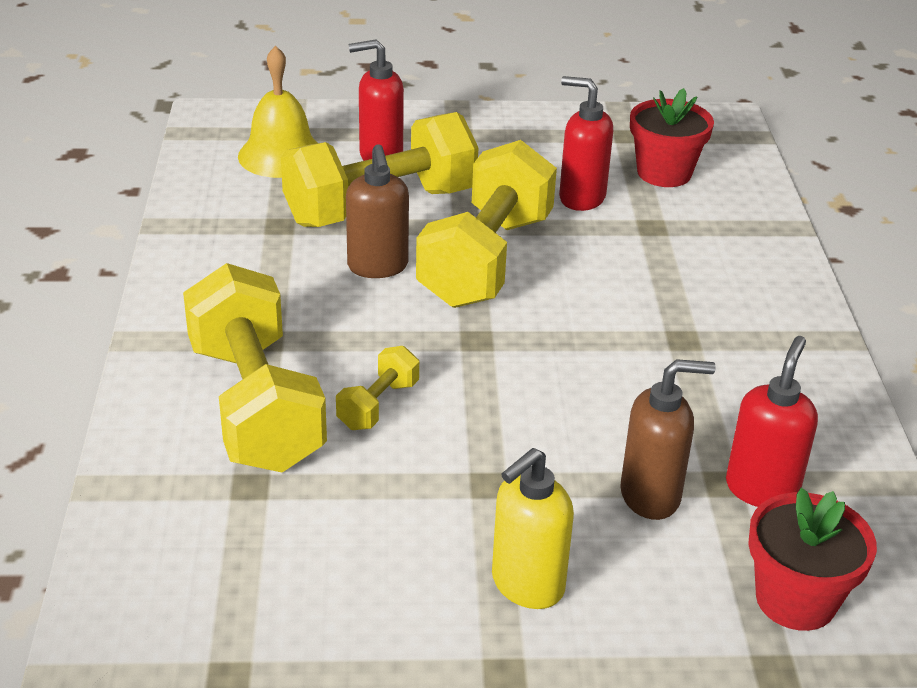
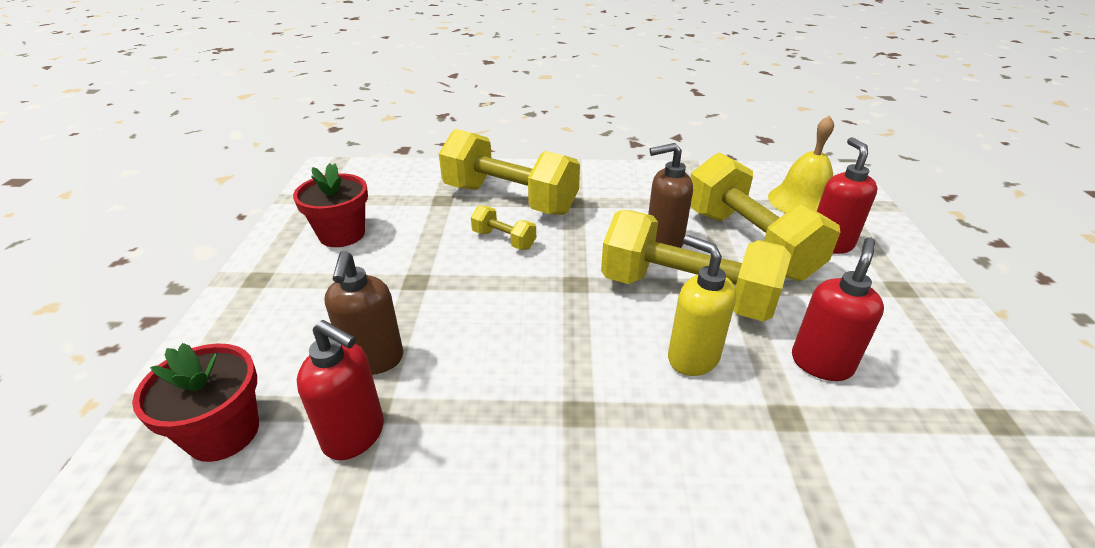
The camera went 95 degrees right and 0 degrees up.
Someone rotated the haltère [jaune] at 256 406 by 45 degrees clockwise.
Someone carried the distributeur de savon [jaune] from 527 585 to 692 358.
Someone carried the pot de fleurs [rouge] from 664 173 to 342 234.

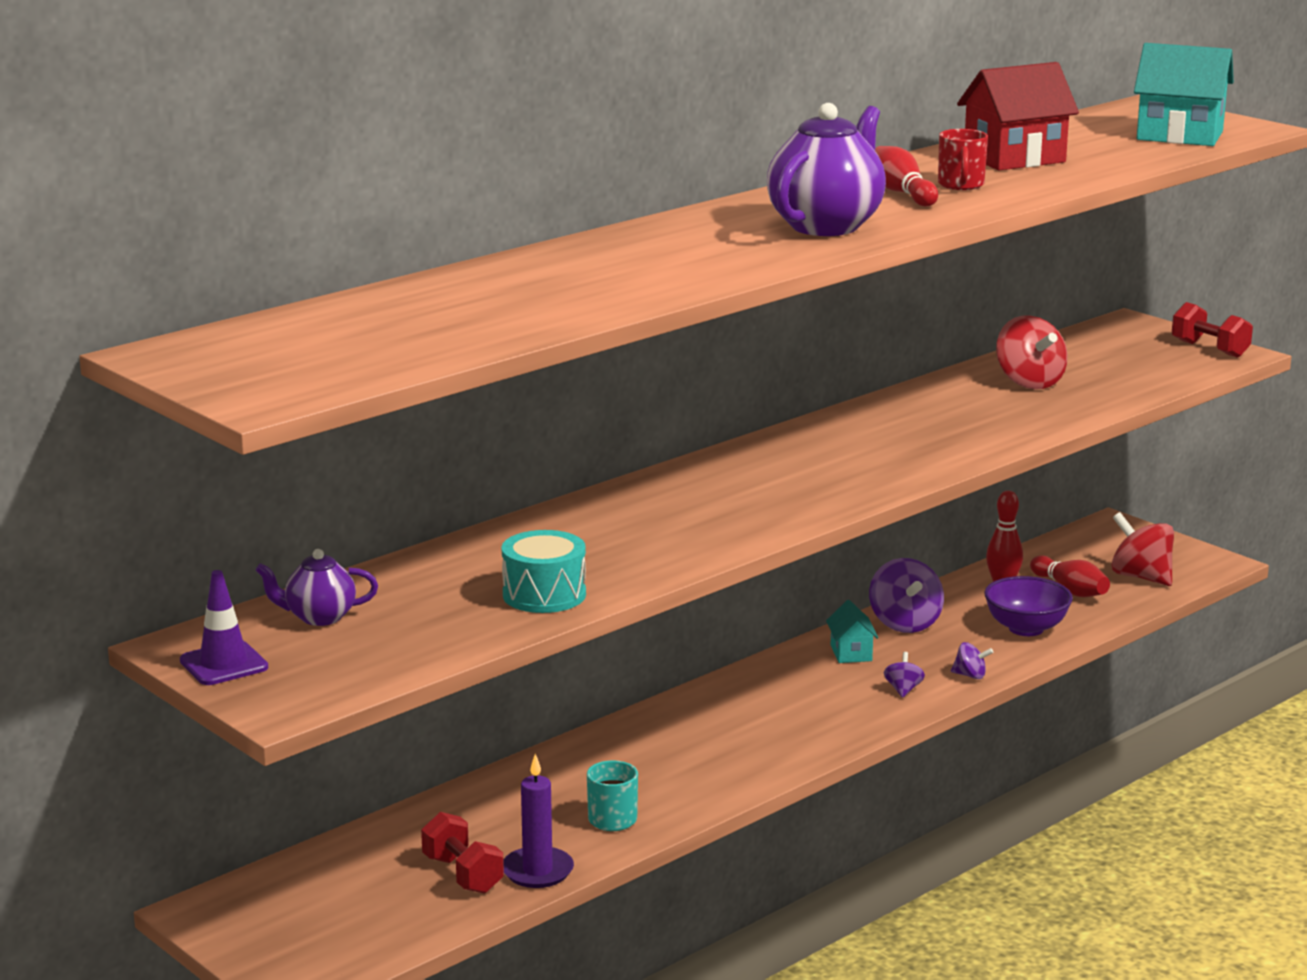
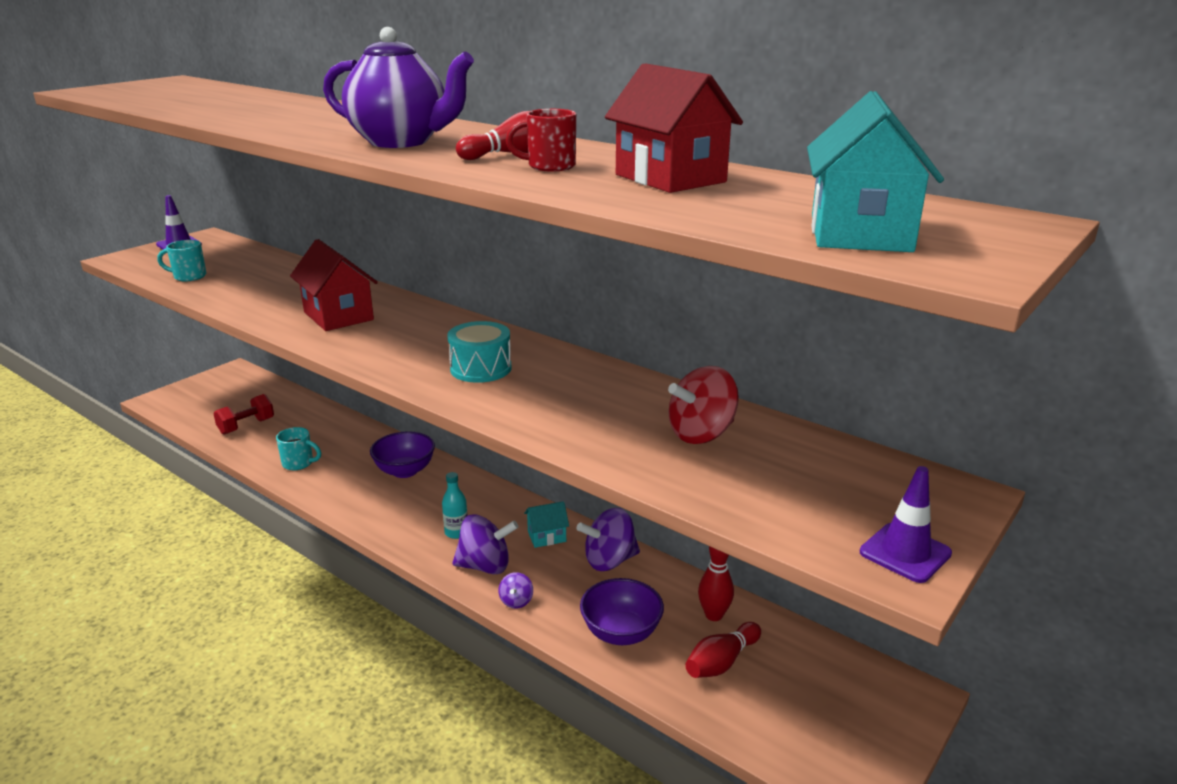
The camera went 80 degrees right and 5 degrees up.
Someone took away the théière [violet] at 319 617.
Someone carried the tambour [turquoise] from 544 595 to 481 368.
Someone took away the bougie [violet] at 537 871.
Someone scaled the toupie [violet] at 903 689 by 1.98.
Someone took away the toupie [rouge] at 1141 577.
Someone swapped the haltère [rouge] at 1210 349 for the cône de chantier [violet] at 905 553.
Someone put down the tasse [turquoise] at 189 276.
Someone put down the maison [rouge] at 338 316.
Someone put down the bol [violet] at 405 471.
Someone put down the bouteille [turquoise] at 456 532.

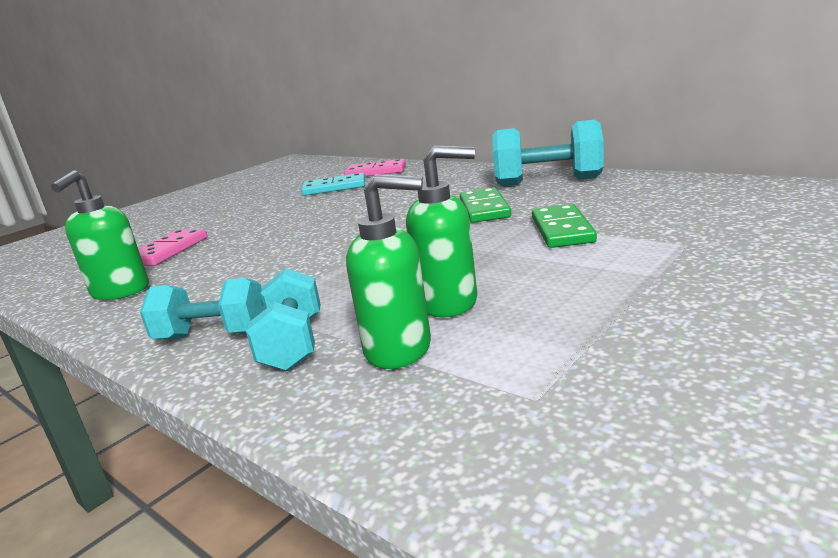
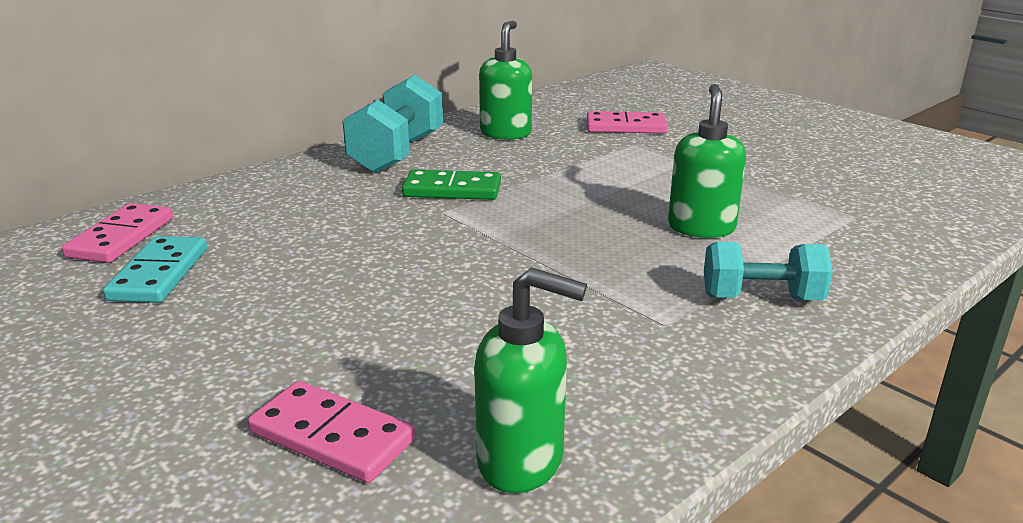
The camera went 85 degrees left and 5 degrees up.
Someone took away the haltère [turquoise] at 213 335.
Someone carried the distributeur de savon [vert] from 399 349 to 506 133.
Someone took away the domino [vert] at 562 230.
Someone put down the domino [rose] at 625 127.

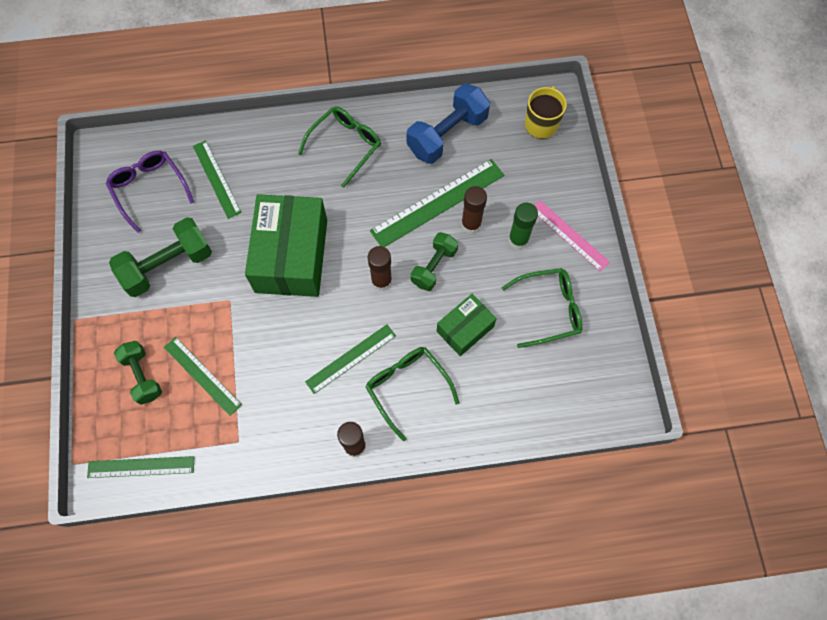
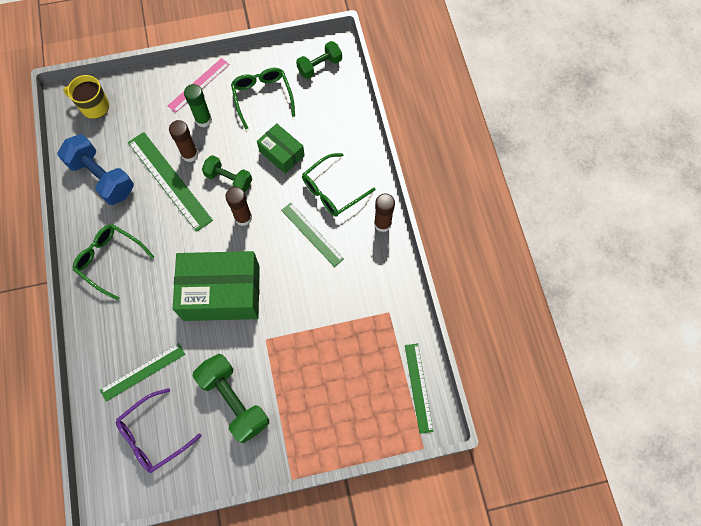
The camera went 95 degrees left and 0 degrees up.
Someone carried the haltère [vert] from 142 376 to 319 66.
Someone took away the règle [vert] at 202 375.

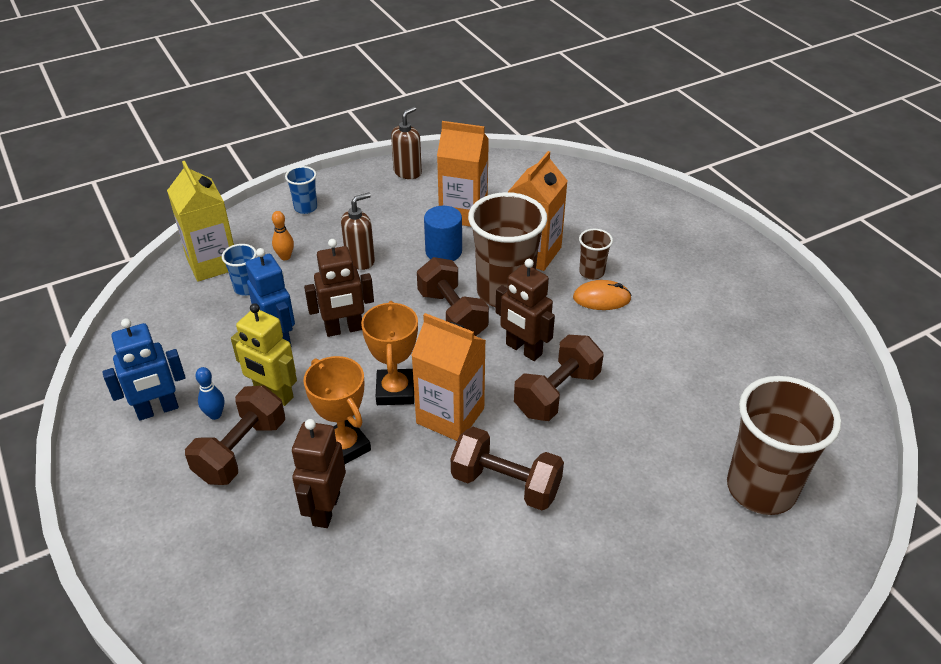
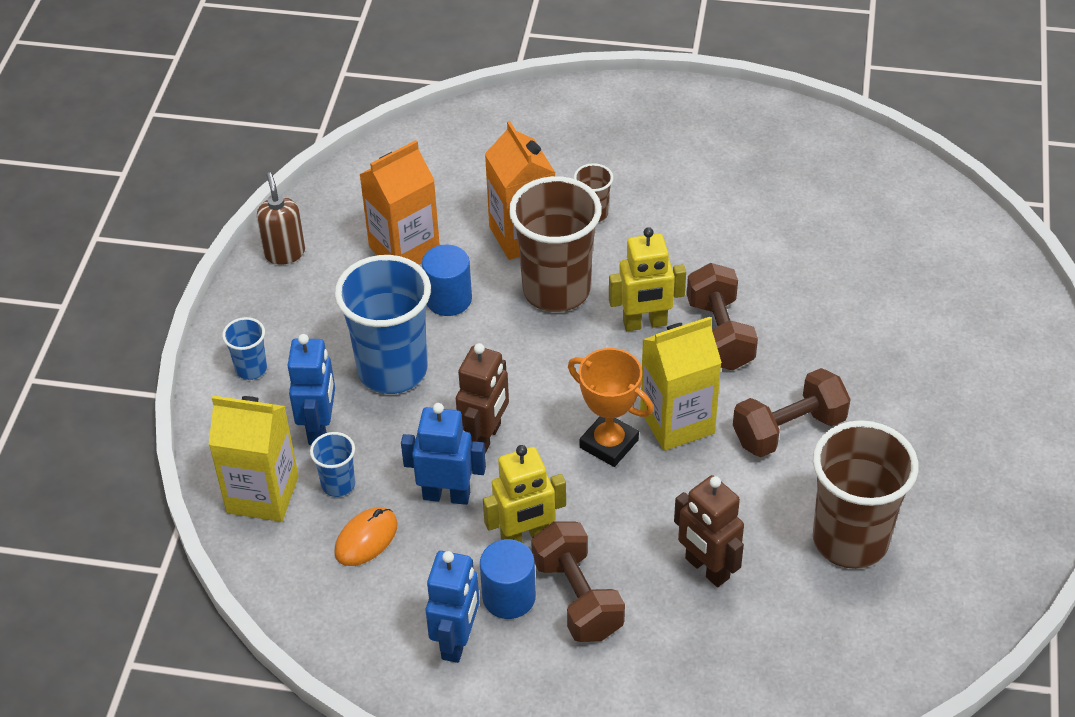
The camera went 50 degrees left and 5 degrees up.
Someone swapped the quille [bleu] at 215 415 for the cylindre [bleu] at 509 597.
Someone swapped the quille [orange] at 285 257 for the robot [bleu] at 319 428.
Someone took away the trophée [orange] at 344 446.
Someone swapped the distributeur de savon [marron] at 360 260 for the gobelet [bleu] at 392 370.
Someone repainted the brique de lait [orange] at 450 416, which became the brique de lait [jaune] at 677 422.
Someone took away the haltère [marron] at 452 314.
Someone repainted the robot [marron] at 523 349, which became the robot [jaune] at 645 323.
Someone carried the souris [orange] from 601 298 to 366 539.
Someone carried the gobelet [marron] from 761 488 to 850 540.

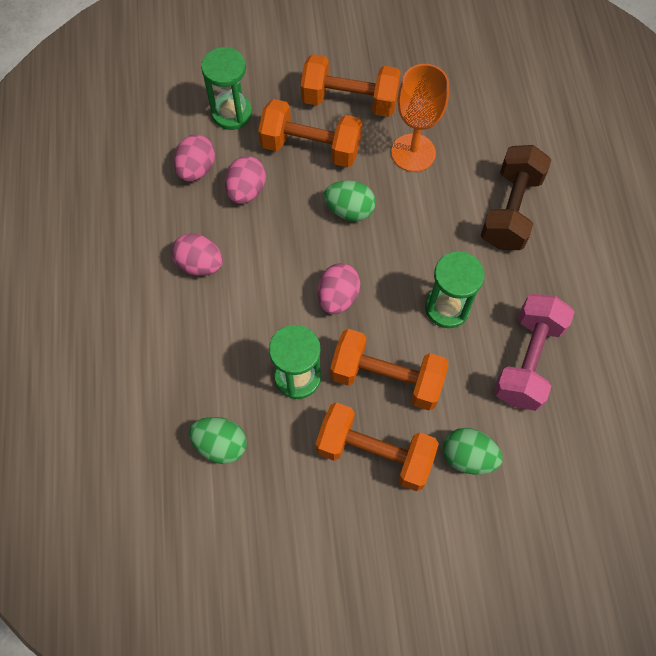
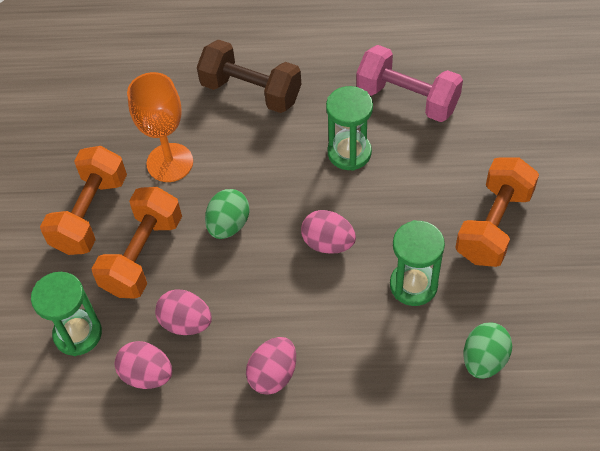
The camera went 80 degrees left and 10 degrees down.
Someone took away the haltère [orange] at 386 378.
Someone took away the œuf [vert] at 468 456.

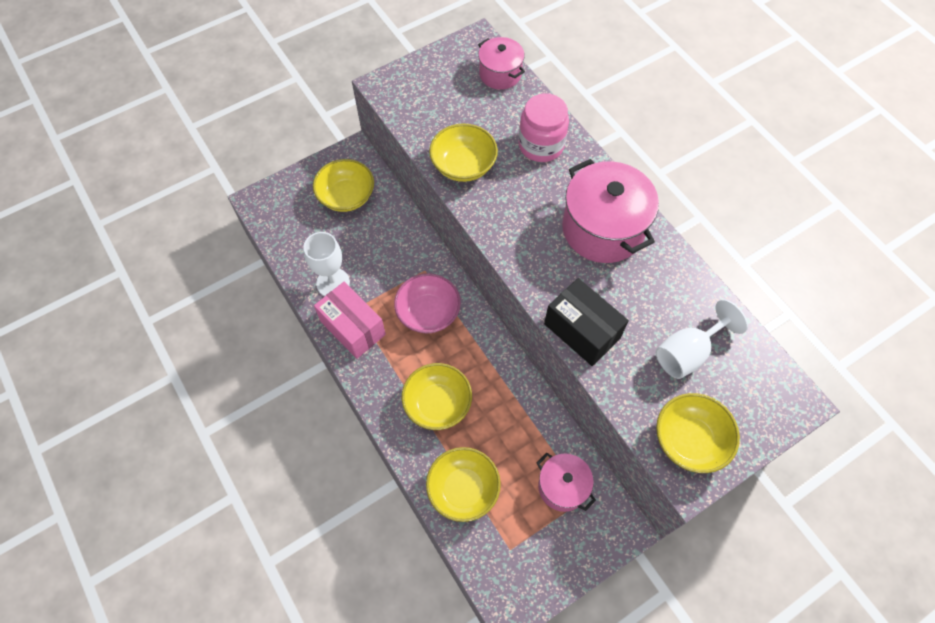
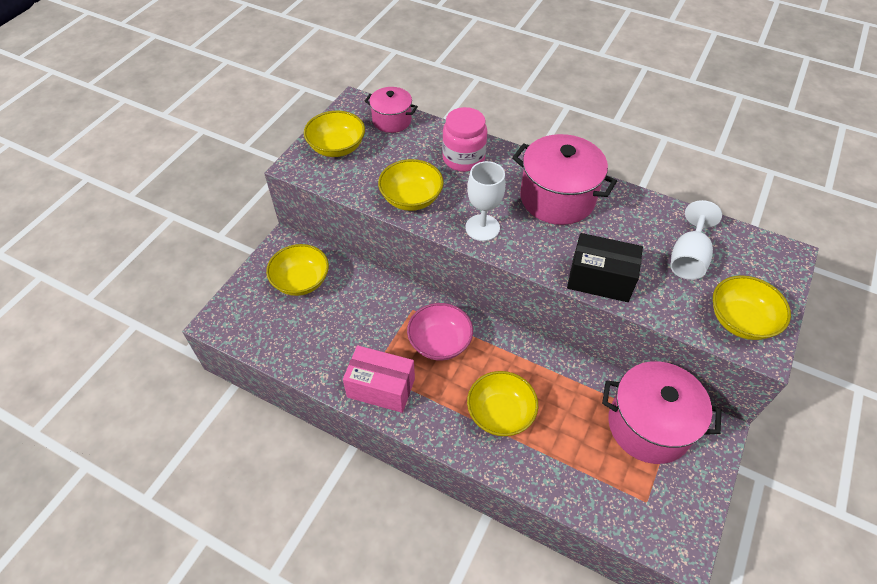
The camera went 30 degrees left and 10 degrees down.
Someone carried the verre à pied [blanc] from 333 283 to 482 228.
Someone carried the bol [jaune] from 463 489 to 337 147.
Someone scaled the marmite [rose] at 562 487 by 1.74.

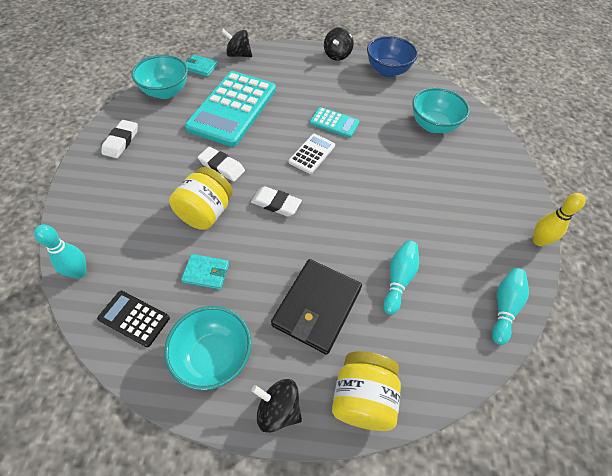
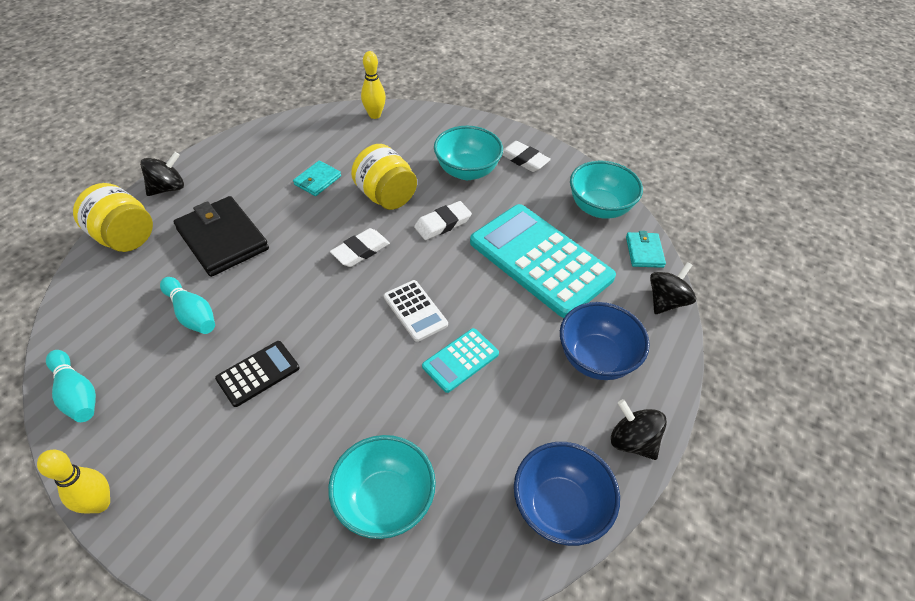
The camera went 115 degrees right and 5 degrees down.
Someone repainted the quille [turquoise] at 79 272, which became the quille [jaune] at 374 115.
Someone carried the calculatrice [noir] from 134 318 to 258 374.
Someone carried the bol [turquoise] from 214 357 to 467 171.
Someone rotated the portefeuille [turquoise] at 200 67 by 45 degrees counterclockwise.
Someone put down the bol [bleu] at 596 358.

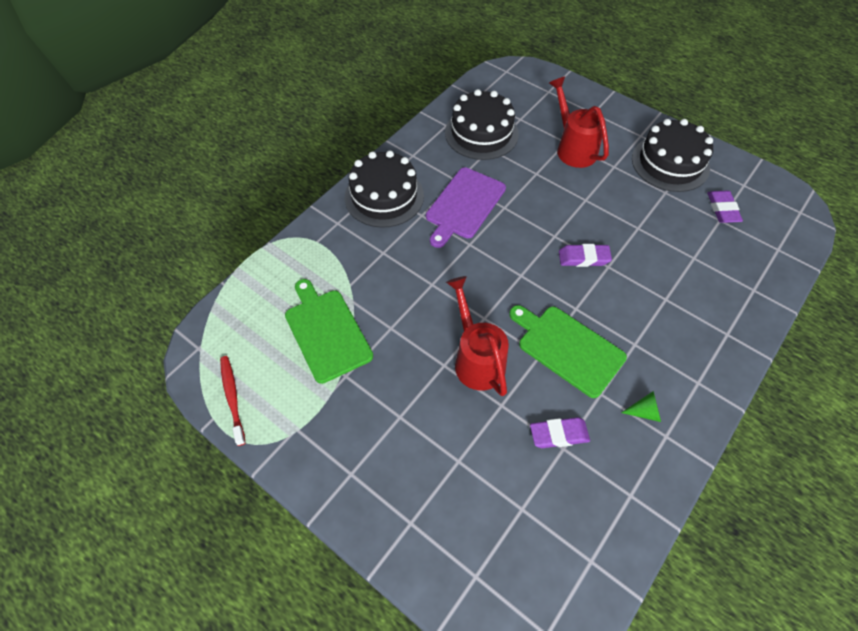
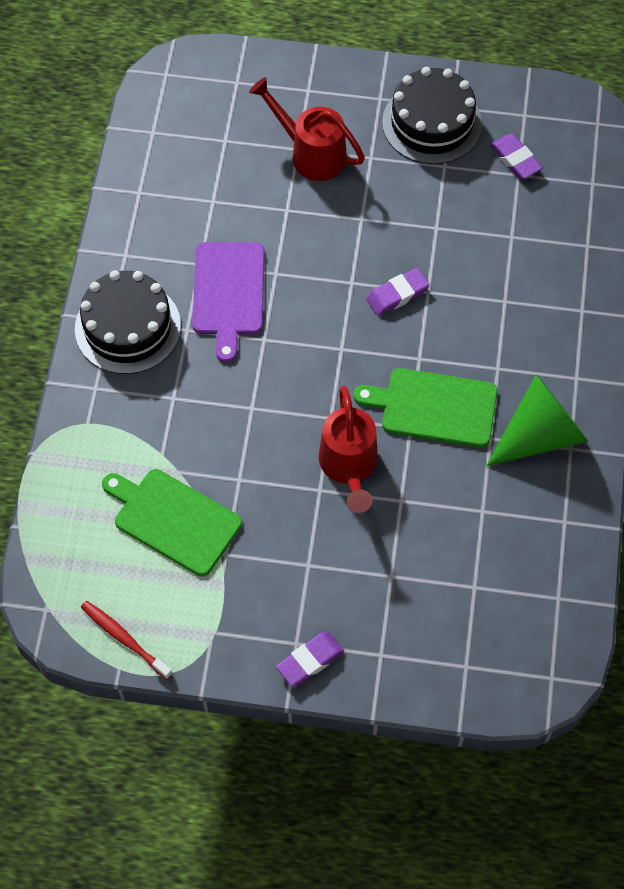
The camera went 30 degrees left and 5 degrees up.
Someone took away the gâteau [noir] at 481 133.
Someone rotated the arrosoir [rouge] at 476 359 by 135 degrees counterclockwise.
Someone carried the gomme [violet] from 559 434 to 310 660.
Someone scaled the cône [vert] at 645 412 by 2.46.

